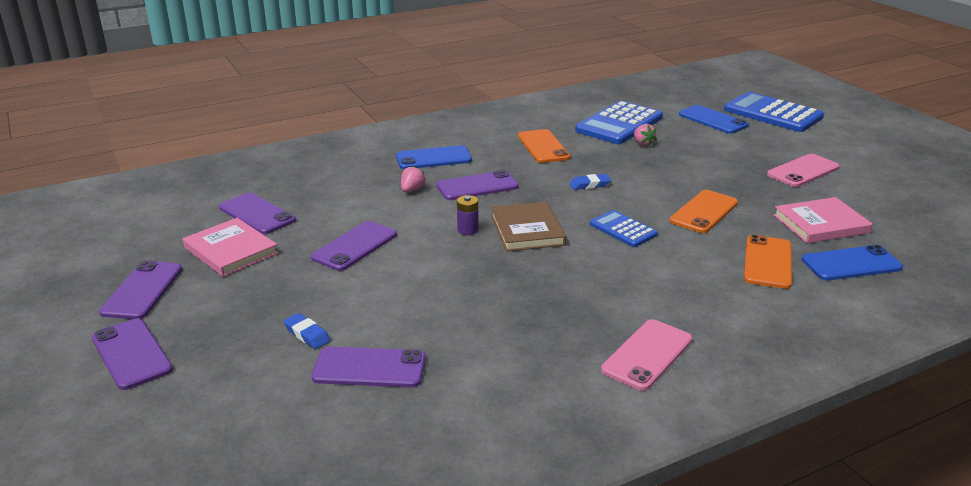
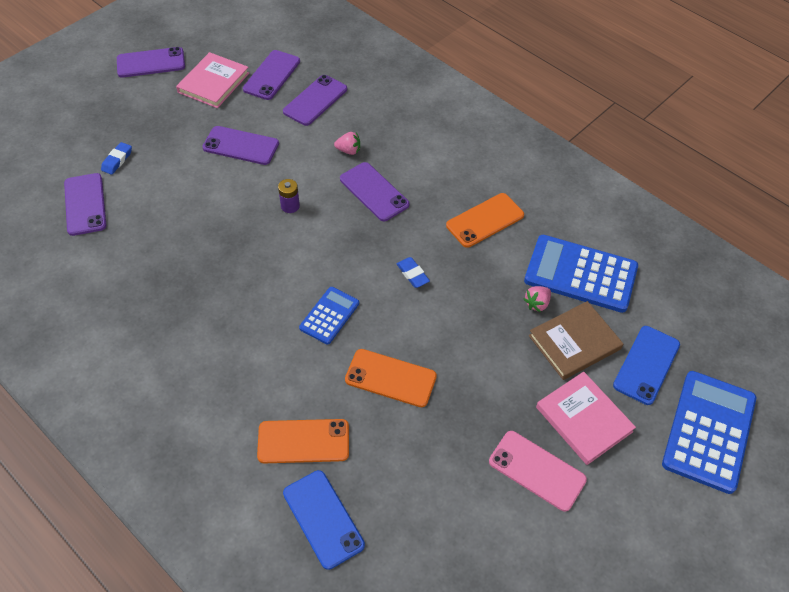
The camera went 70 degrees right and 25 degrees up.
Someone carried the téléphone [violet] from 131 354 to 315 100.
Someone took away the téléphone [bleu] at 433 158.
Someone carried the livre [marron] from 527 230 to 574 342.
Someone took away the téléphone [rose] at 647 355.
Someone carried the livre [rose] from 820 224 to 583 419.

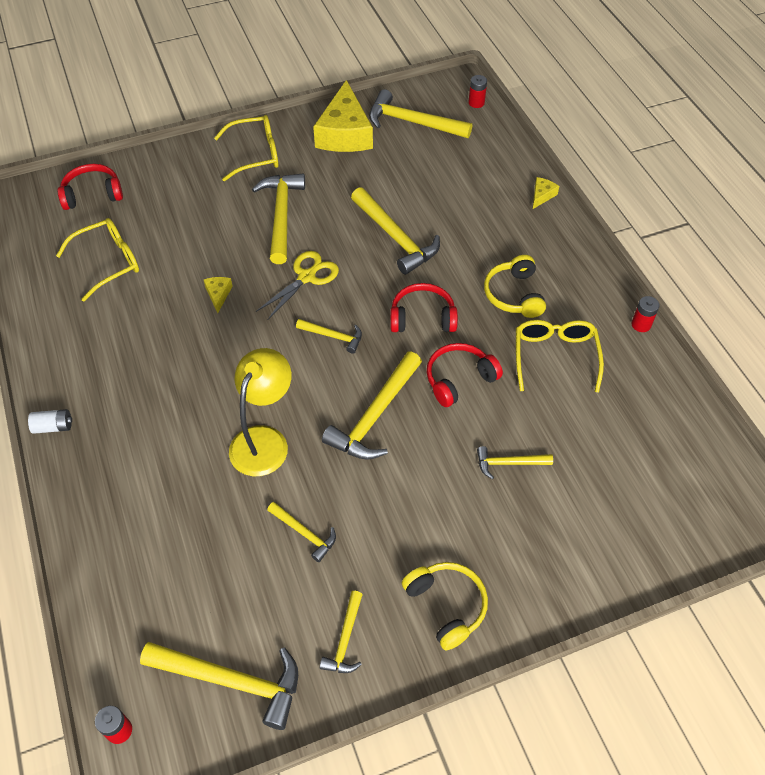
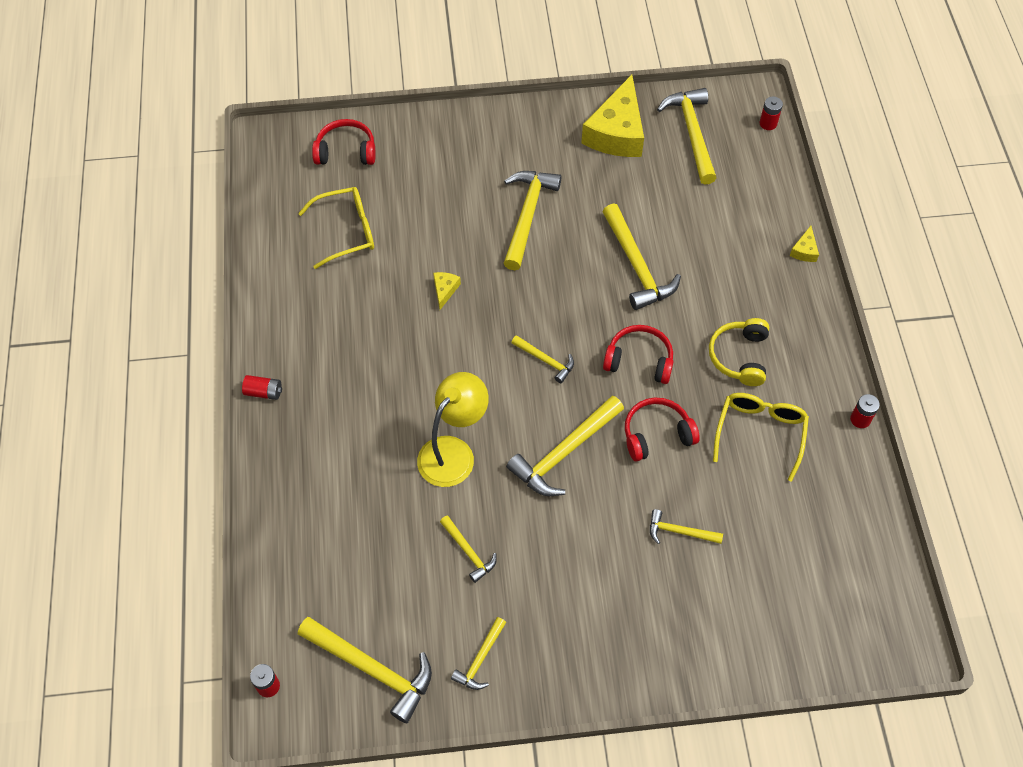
The camera went 15 degrees right and 5 degrees up.
Someone repainted the pile [blanc] at 53 426, which became the pile [rouge] at 264 392.
Someone took away the lunettes [jaune] at 256 154.
Someone took away the ciseaux [jaune] at 306 277.
Someone rotated the marteau [jaune] at 412 122 by 45 degrees clockwise.
Someone took away the casque audio [jaune] at 447 605.
Someone rotated the fromage [jaune] at 542 195 by 150 degrees clockwise.

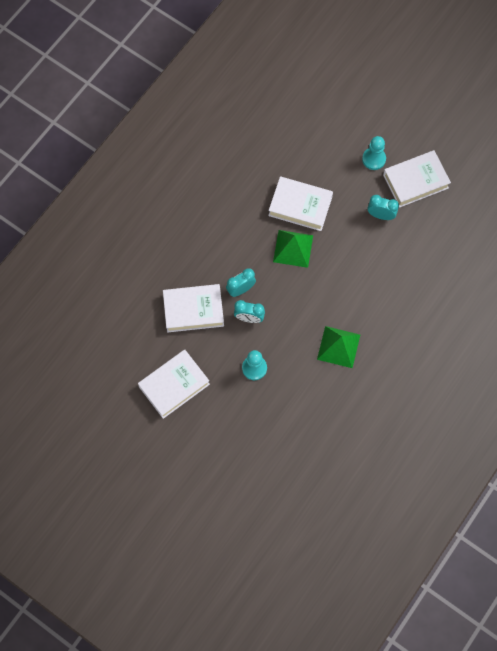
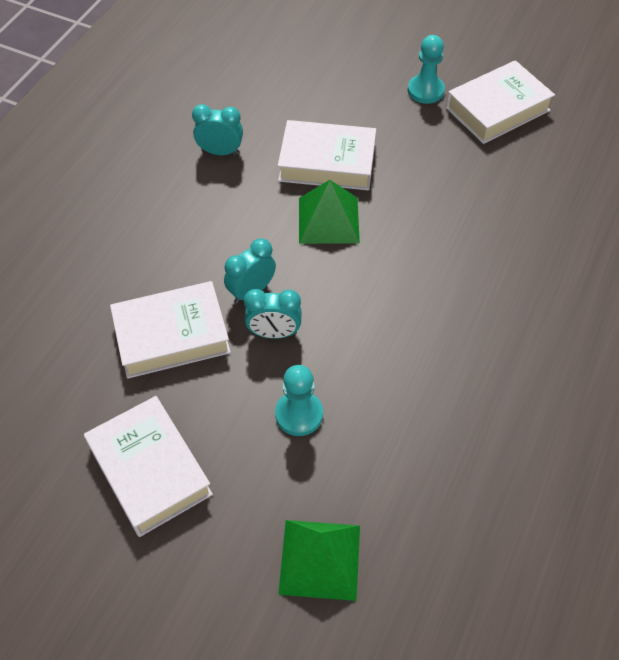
The camera went 10 degrees left and 15 degrees down.
Someone rotated the livre [blanc] at 174 385 by 75 degrees counterclockwise.
Someone carried the pyramide [vert] from 338 347 to 320 559.
Someone carried the réveil [turquoise] from 380 215 to 220 152.

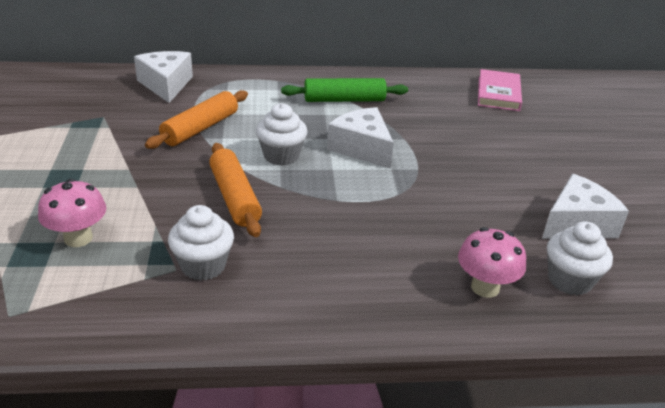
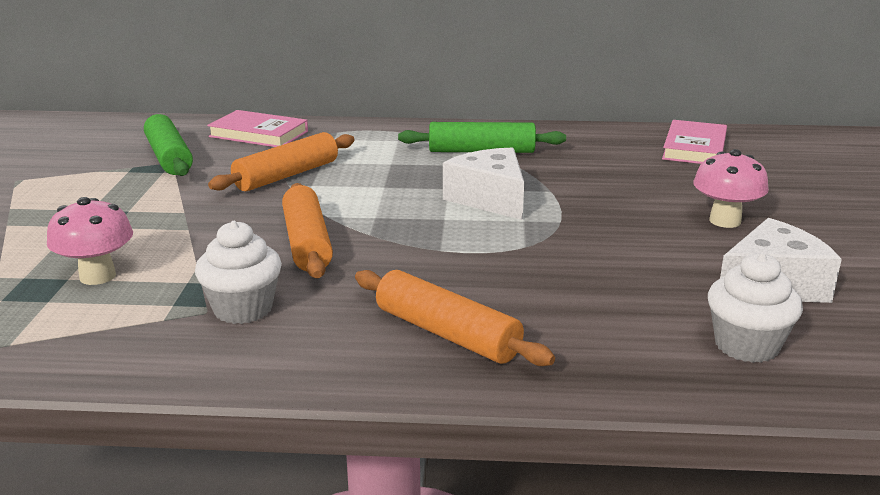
The camera went 10 degrees right and 10 degrees down.
Someone swapped the fromage [blanc] at 166 85 for the livre [rose] at 258 134.
Someone took away the muffin [blanc] at 281 156.
Someone carried the champignon [rose] from 485 287 to 725 221.
Someone put down the rouleau à pâtisserie [vert] at 169 157.
Someone put down the rouleau à pâtisserie [orange] at 447 334.

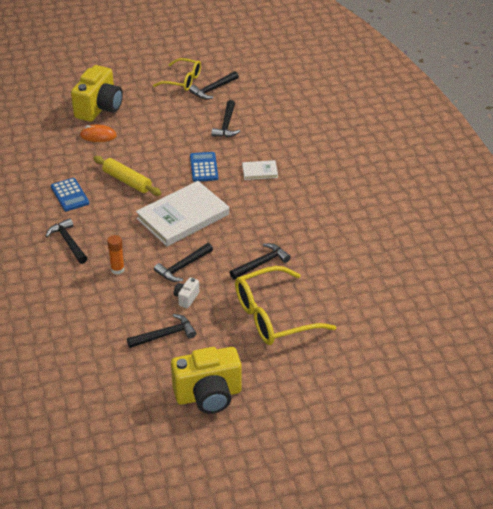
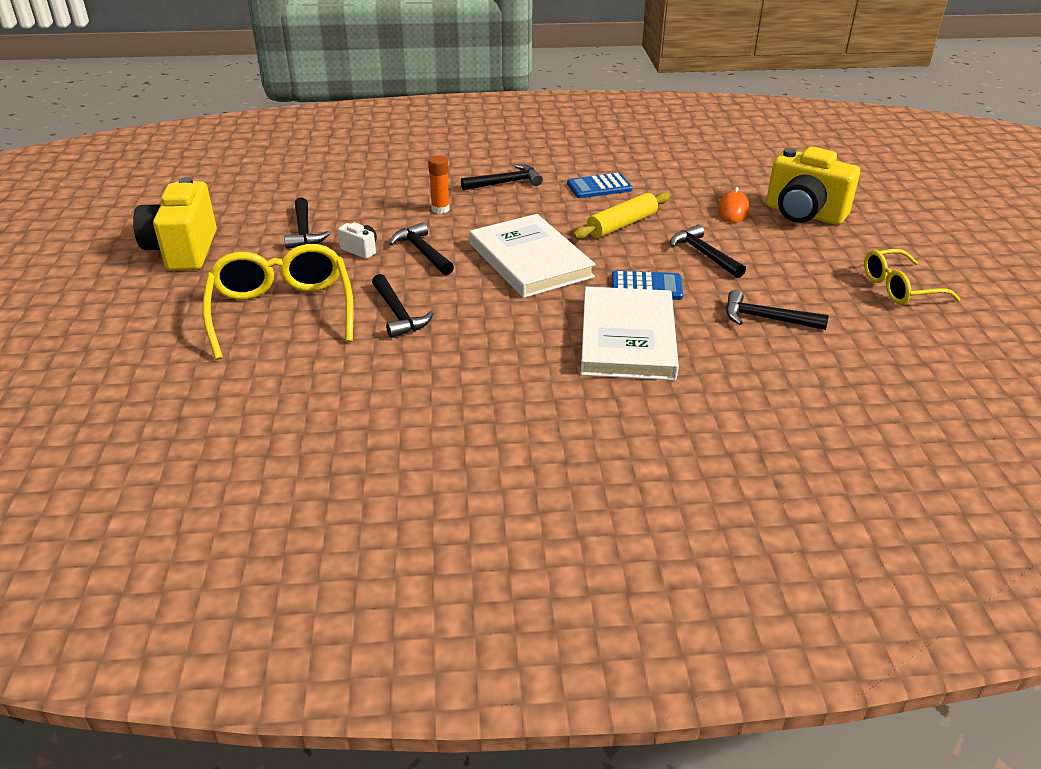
The camera went 100 degrees right and 5 degrees down.
Someone rotated the lunettes [jaune] at 182 80 by 45 degrees clockwise.
Someone carried the marteau [noir] from 213 89 to 704 254.
Someone scaled the livre [blanc] at 260 171 by 2.20.

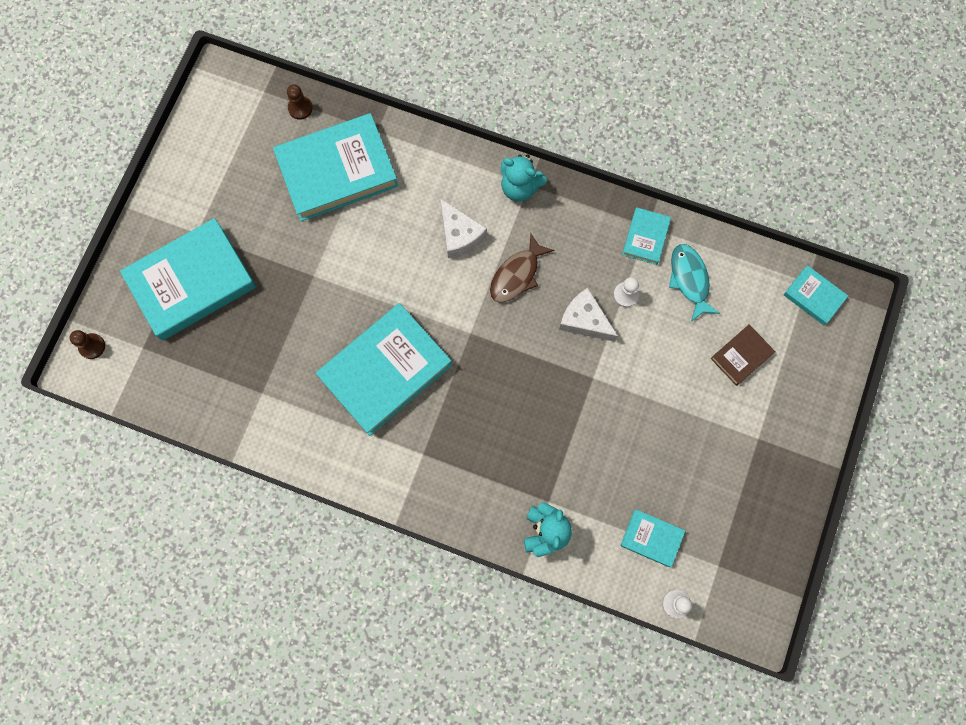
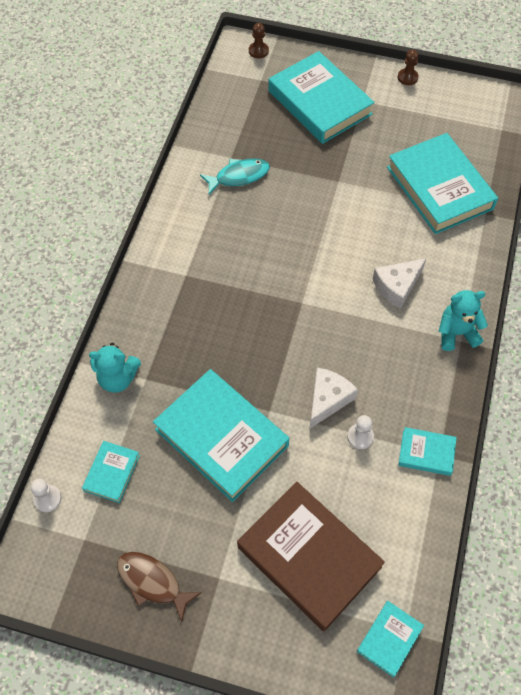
The camera went 85 degrees right and 15 degrees down.
Someone carried the pion [marron] from 300 108 to 407 77.
Someone carried the livre [turquoise] from 385 371 to 221 437.
Someone carried the poisson [marron] from 517 275 to 152 582.
Someone rotated the ours en peluche [turquoise] at 520 187 by 60 degrees clockwise.
Someone carried the poisson [turquoise] from 689 280 to 239 176.
Someone scaled the livre [marron] at 741 356 by 2.13.

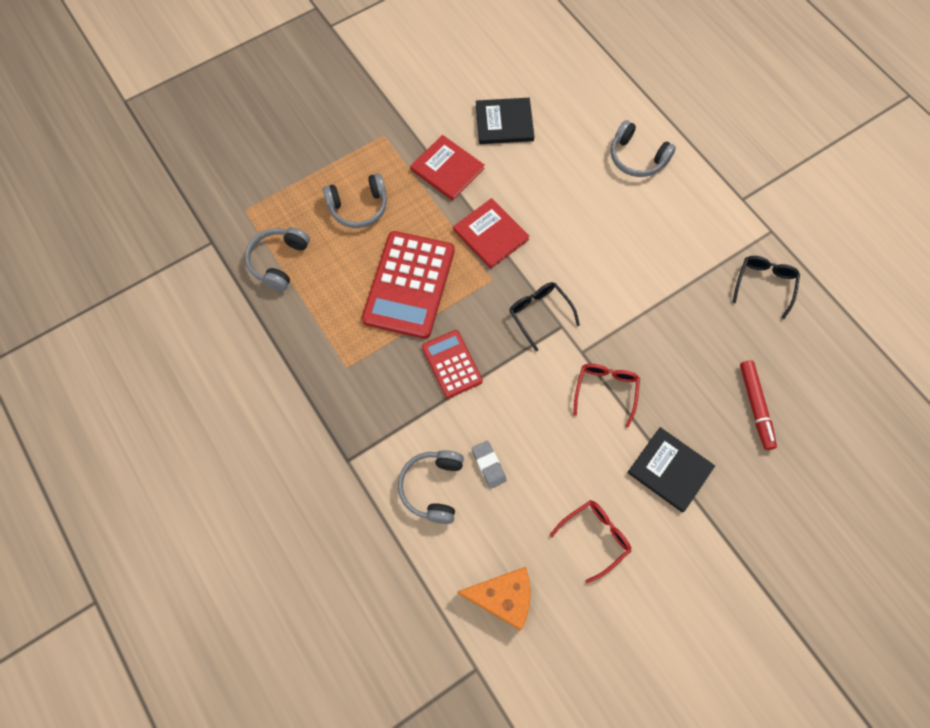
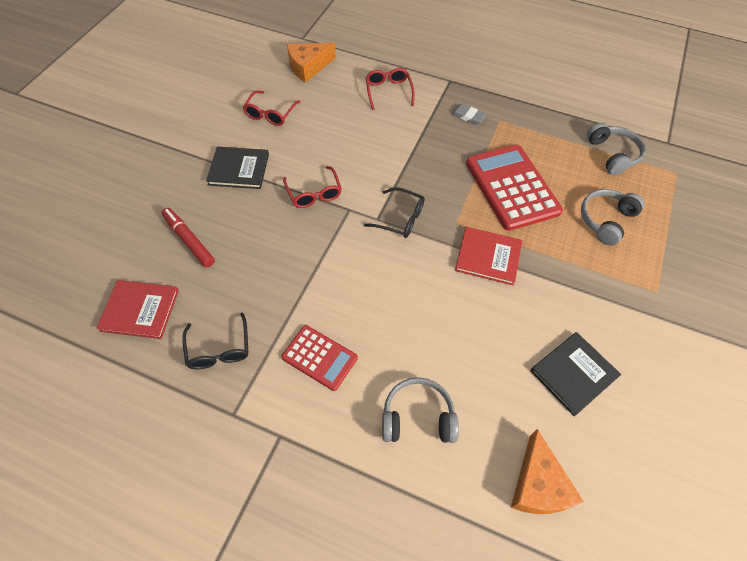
The camera went 145 degrees right and 10 degrees down.
Someone swapped the casque audio [gris] at 433 487 for the lunettes [rouge] at 388 91.
Someone carried the livre [rouge] from 447 169 to 140 310.
Someone carried the calculatrice [rouge] from 452 364 to 319 357.
Someone carried the gomme [gris] from 488 465 to 468 116.
Someone put down the fromage [orange] at 538 485.

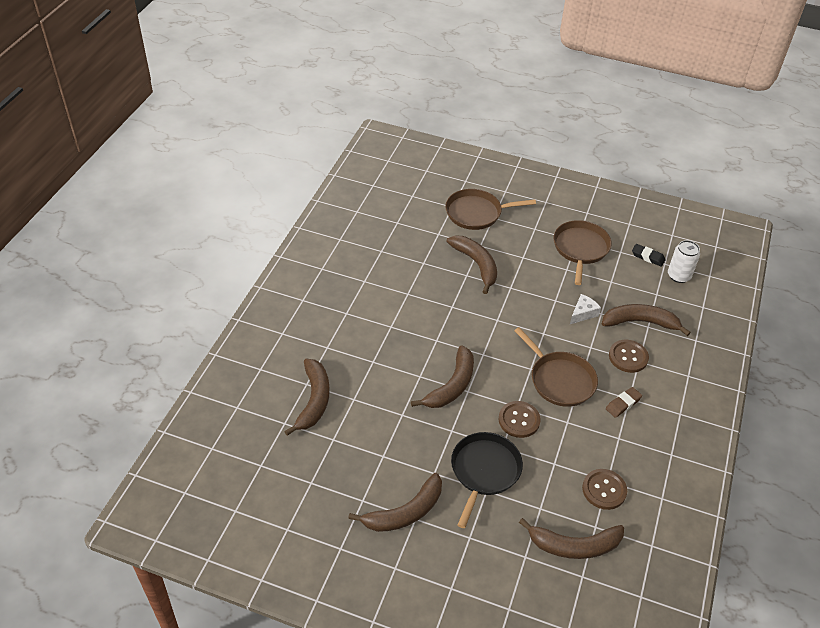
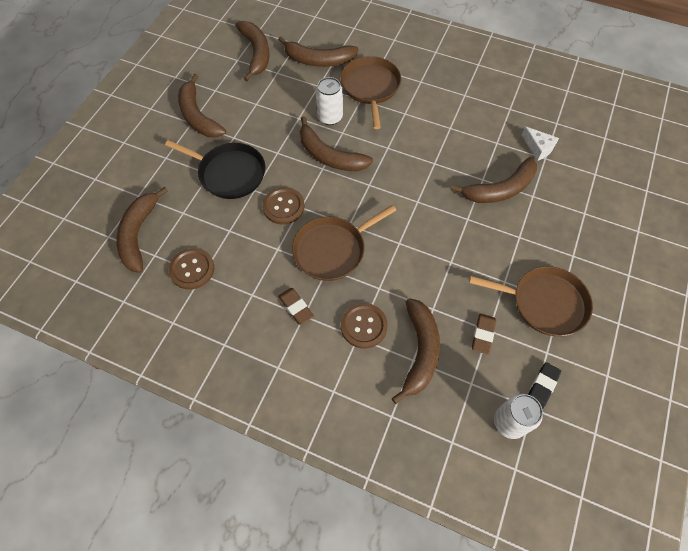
The camera went 95 degrees right and 15 degrees up.
Someone carried the poêle [marron] from 476 213 to 370 88.
Someone carried the fromage [blanc] from 583 313 to 538 148.
Someone put down the banane [marron] at 256 53.
Someone put down the canette [blanc] at 330 117.
Someone put down the gomme [marron] at 483 335.

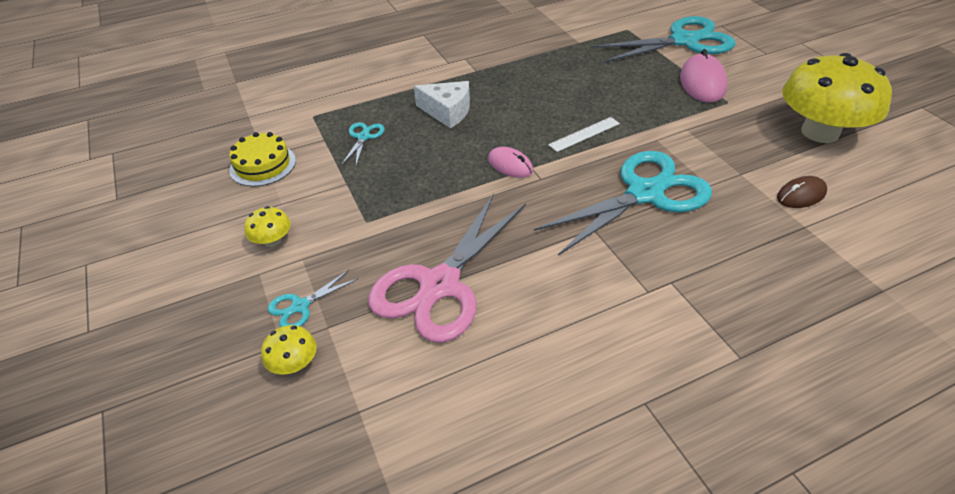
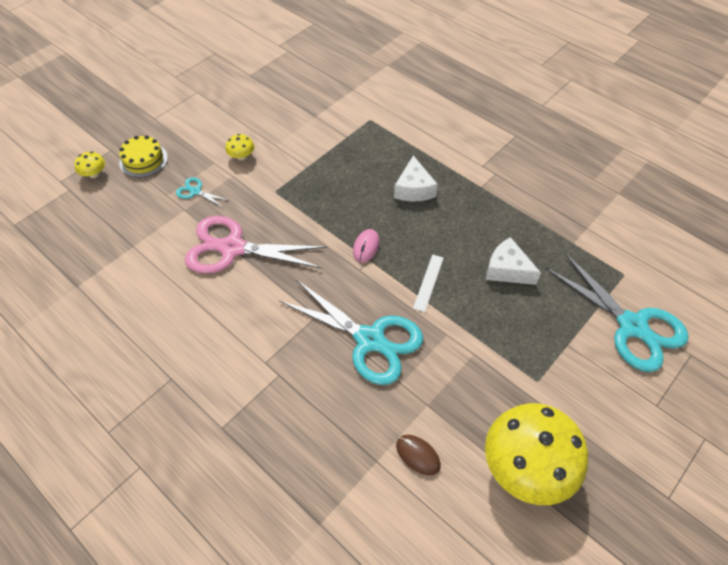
The camera went 65 degrees right and 10 degrees up.
Someone carried the gâteau [jaune] from 263 165 to 143 160.
Someone carried the champignon [jaune] from 294 364 to 94 174.
Someone took away the ciseaux [turquoise] at 364 137.
Someone rotated the règle [blanc] at 584 134 by 75 degrees clockwise.
Someone took away the souris [rose] at 702 82.
Someone put down the fromage [blanc] at 507 270.

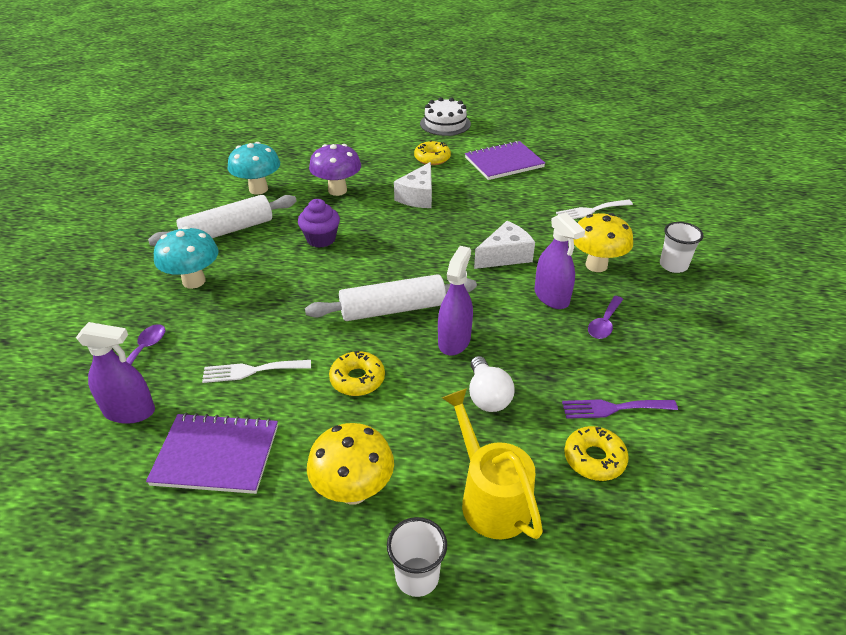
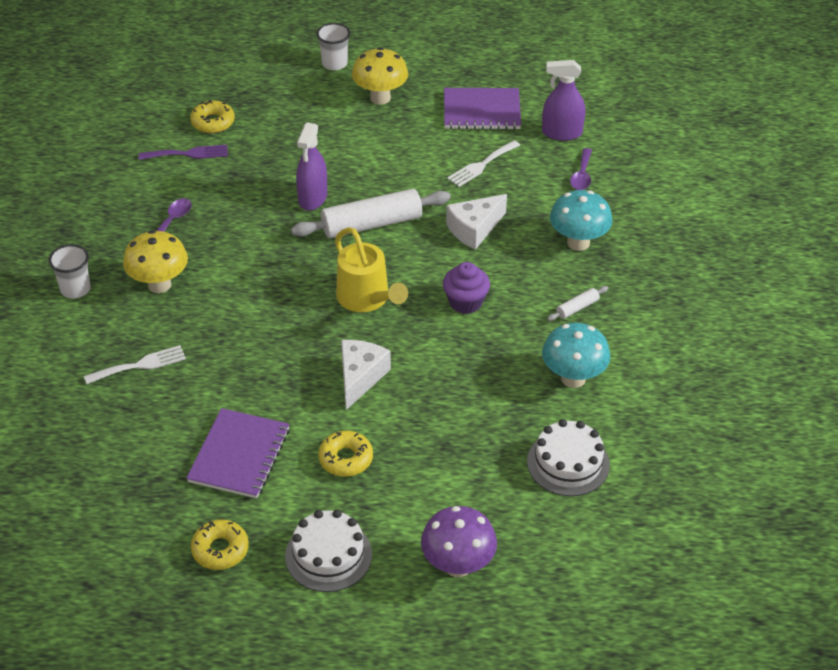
The camera went 175 degrees right and 5 degrees up.
Someone scaled the rouleau à pâtisserie [blanc] at 228 231 by 0.44.
Someone rotated the fourchette [blanc] at 252 371 by 150 degrees clockwise.
Someone carried the champignon [violet] from 337 190 to 458 565.
Someone carried the beignet [jaune] from 357 379 to 220 550.
Someone carried the arrosoir [jaune] from 490 497 to 367 299.
Someone rotated the carnet [violet] at 504 162 by 45 degrees counterclockwise.
Someone took away the ampoule [blanc] at 487 396.
Someone carried the fromage [blanc] from 505 256 to 474 229.
Someone took away the vaporisateur [violet] at 551 297.
Someone put down the gâteau [blanc] at 568 463.

